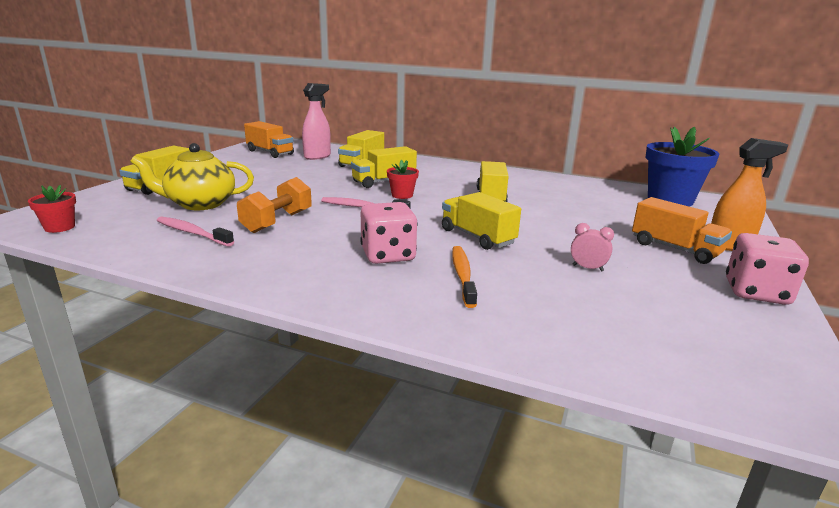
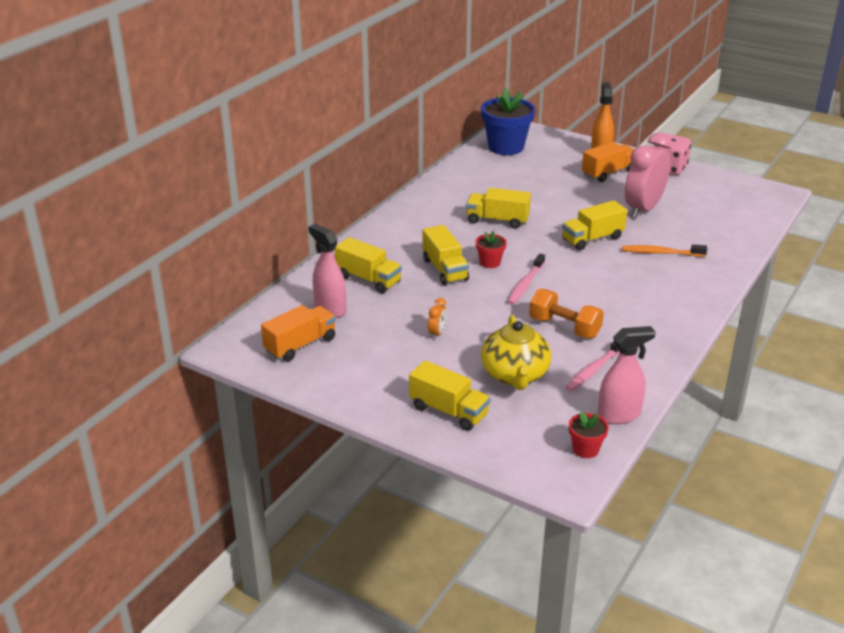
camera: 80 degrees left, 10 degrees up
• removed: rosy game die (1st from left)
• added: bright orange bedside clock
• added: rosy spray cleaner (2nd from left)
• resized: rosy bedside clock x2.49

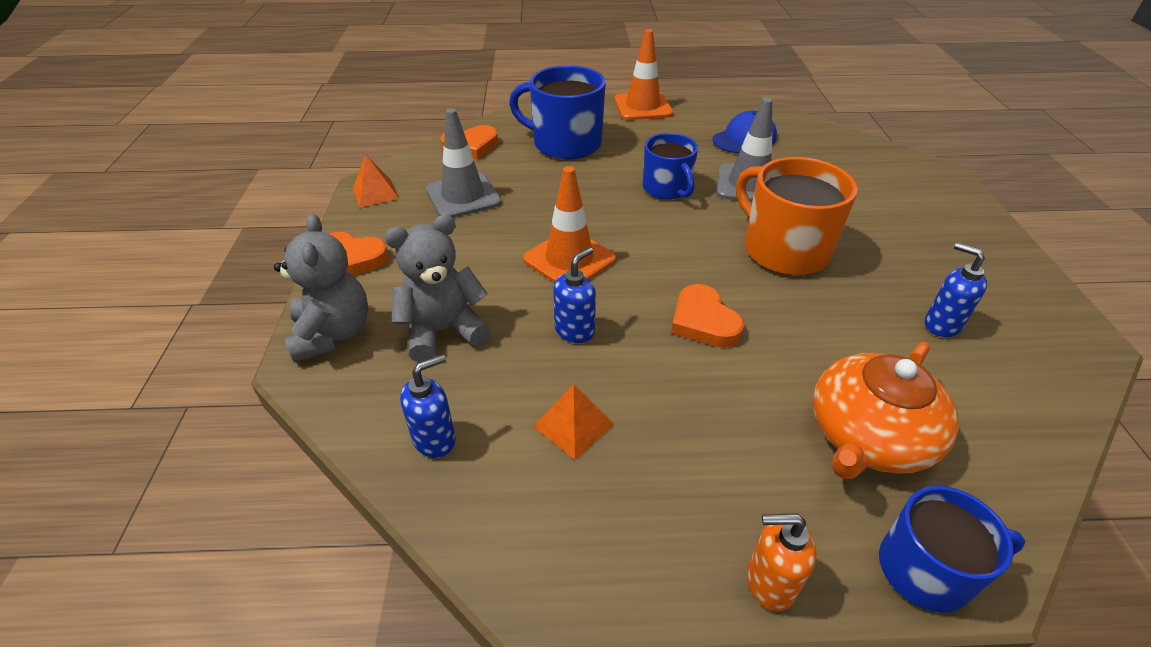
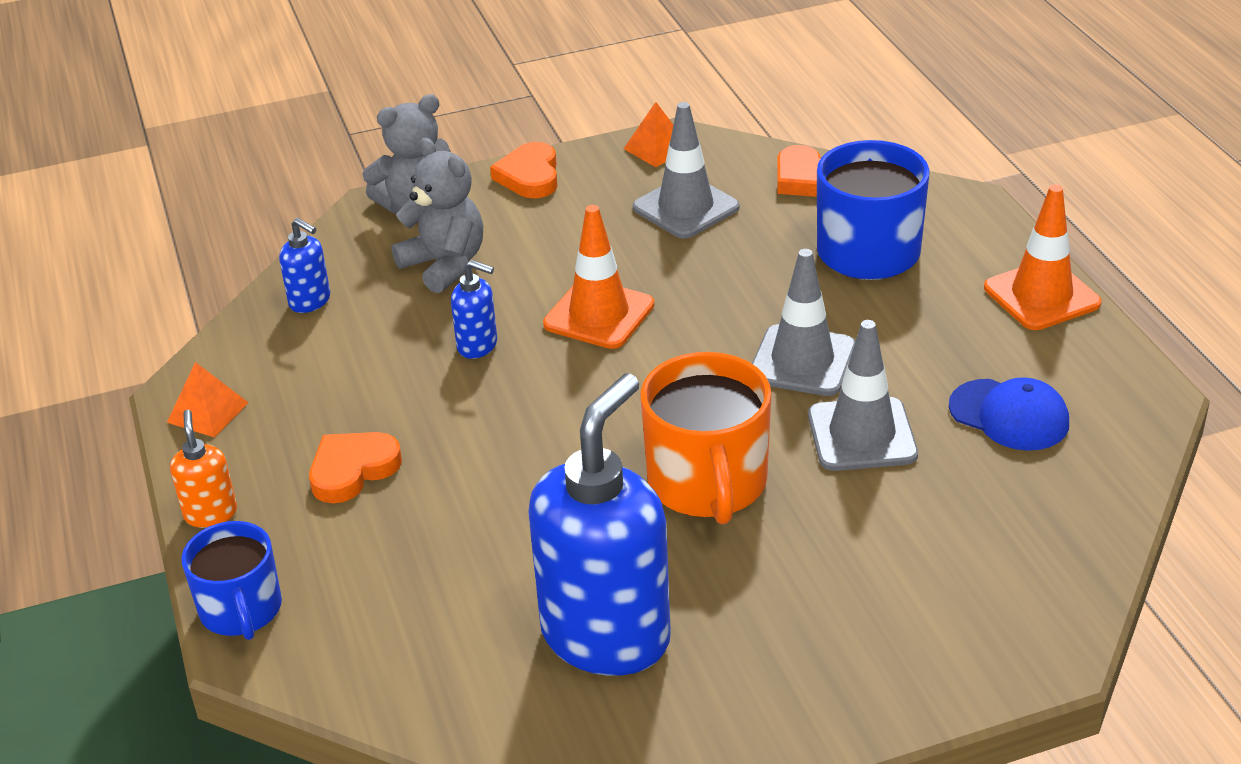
camera: 75 degrees right, 5 degrees down
• removed: bright orange teapot
• moved: bright orange pyramid (2nd from left in the first image) to bright orange pyramid (1st from left)
• moved: bright orange love heart (3rd from left in the first image) to bright orange love heart (1st from left)
• replaced: blue tea mug (2nd from left) to grey road cone (2nd from left)
• turned: bright orange tea mug 135 degrees clockwise
• resized: blue pump bottle (3rd from left) x2.31

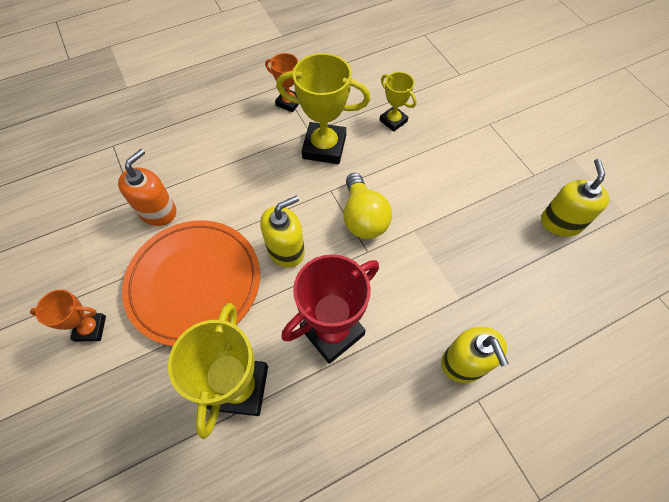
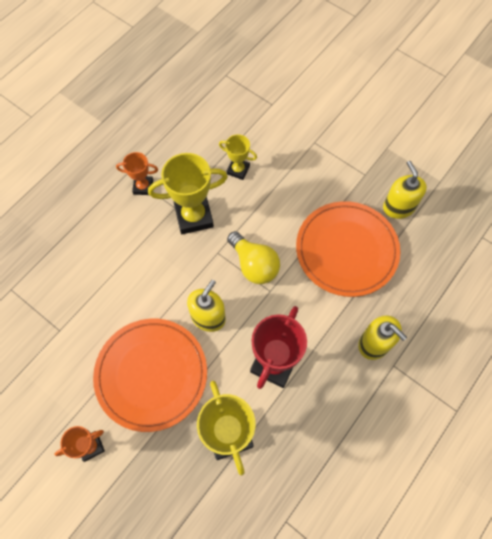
camera: 25 degrees left, 5 degrees up
• removed: bright orange pump bottle
• added: bright orange flat dish (2nd from left)

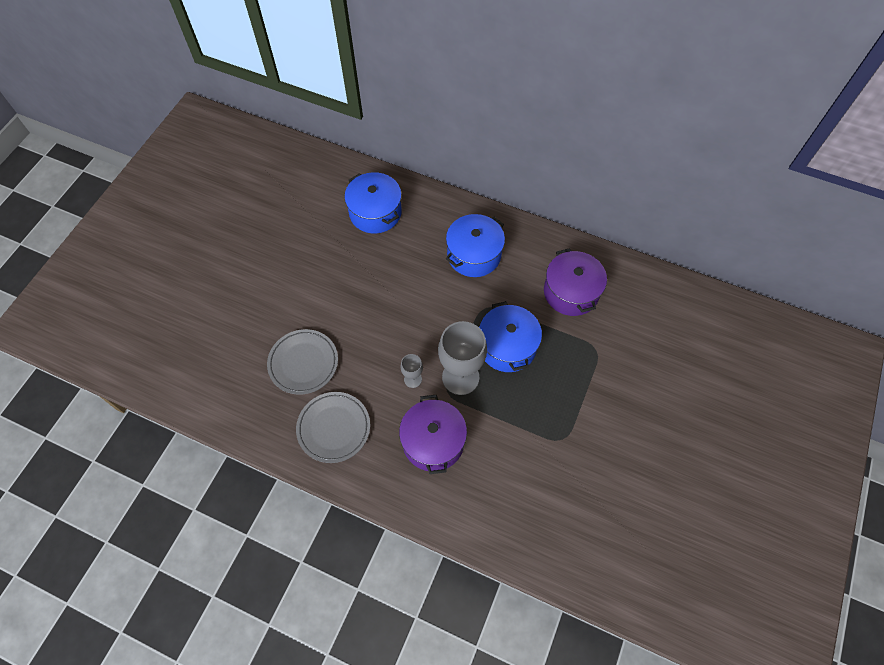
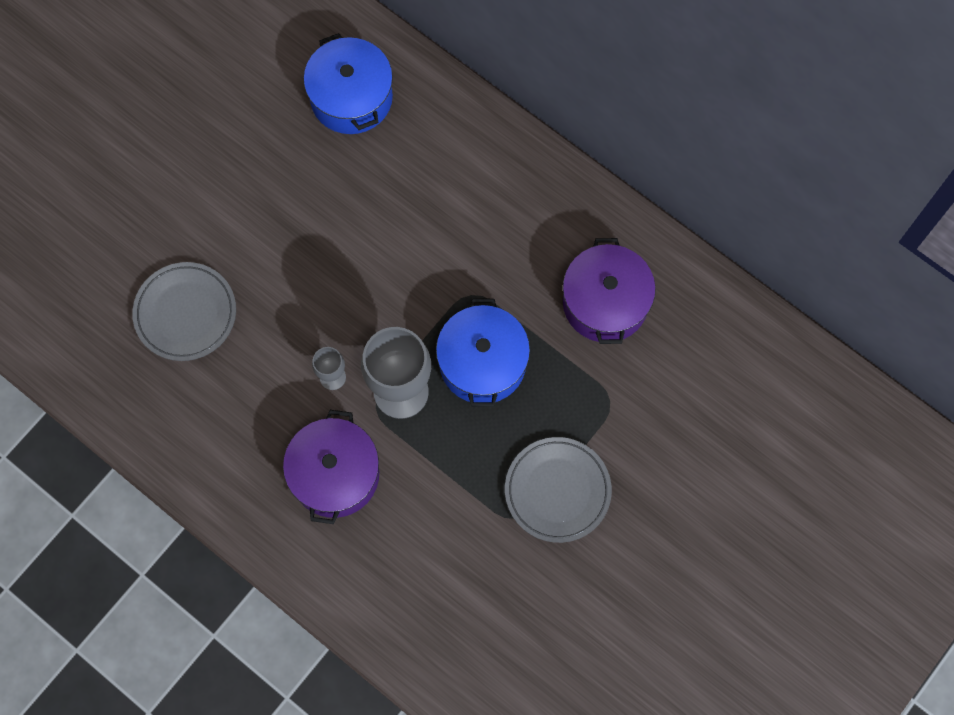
camera: 15 degrees right, 10 degrees up
• removed: blue stockpot (2nd from left)
• moved: grey flat dish (2nd from left)

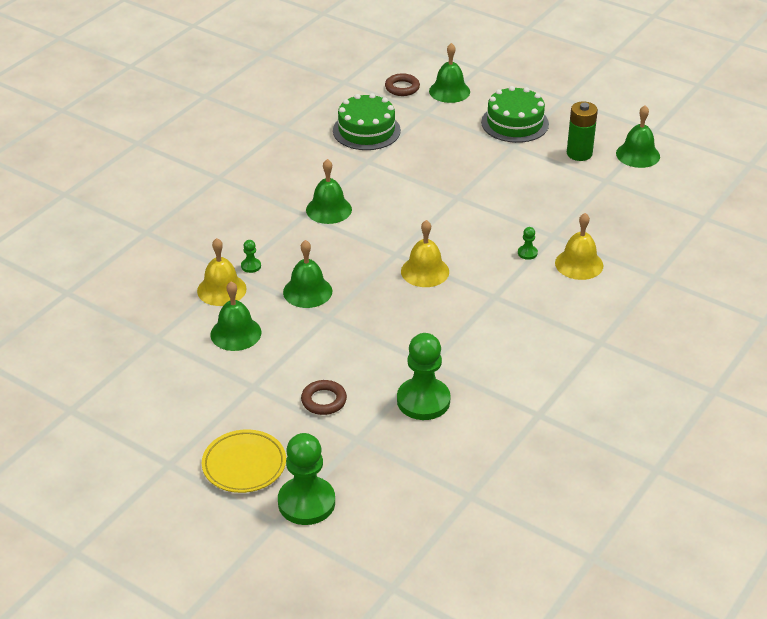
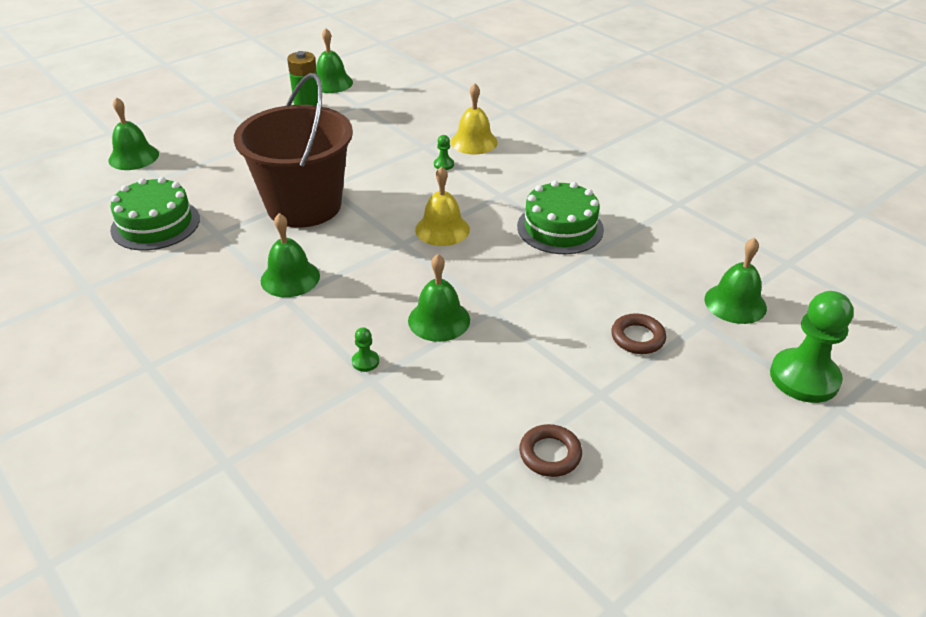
camera: 75 degrees left, 0 degrees up
• removed: yellow hand bell (1st from left)
• removed: yellow flat dish
• removed: emerald pawn (3rd from left)
• added: dark brown pail
• moved: emerald hand bell (1st from left in the first image) to emerald hand bell (5th from left)
• moved: dark brown torus (2nd from left in the first image) to dark brown torus (1st from left)
• moved: emerald gateau (2nd from left)

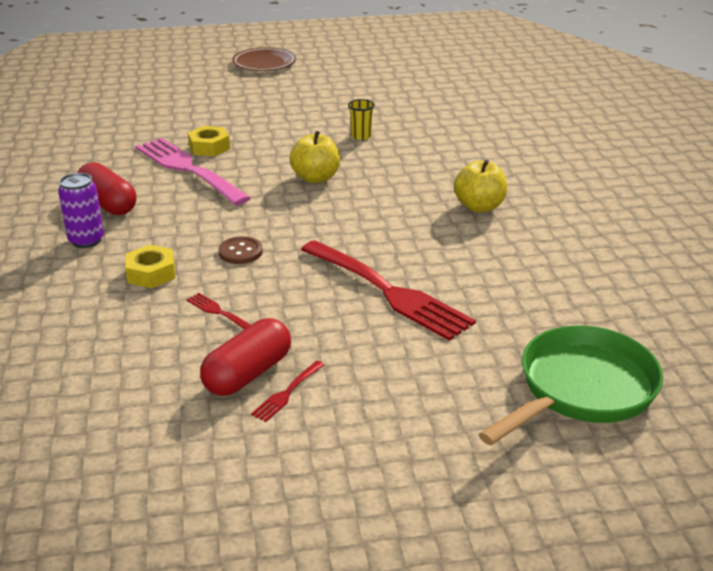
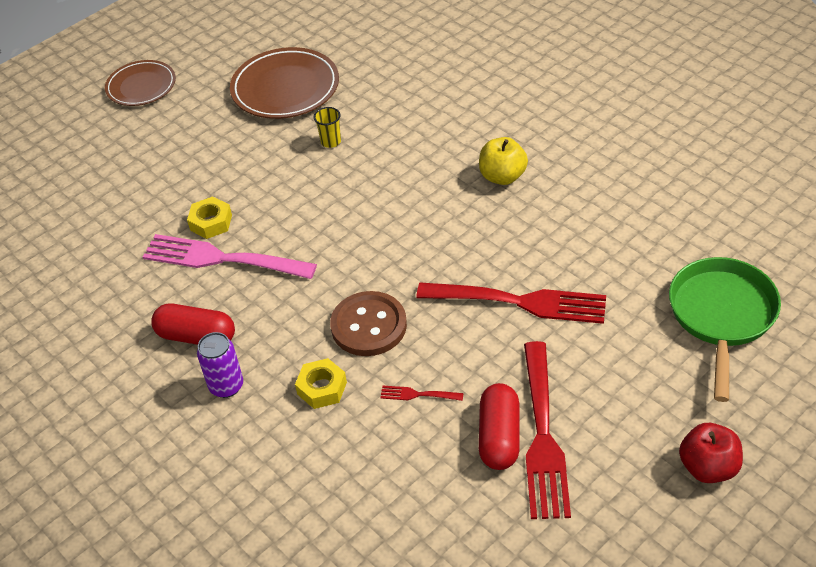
camera: 30 degrees left, 15 degrees up
• removed: yellow apple fruit (1st from left)
• added: dark brown flat dish (2nd from left)
• added: scarlet apple fruit
• resized: dark brown shirt button x1.83
• resized: scarlet table fork (2nd from left in the first image) x2.42

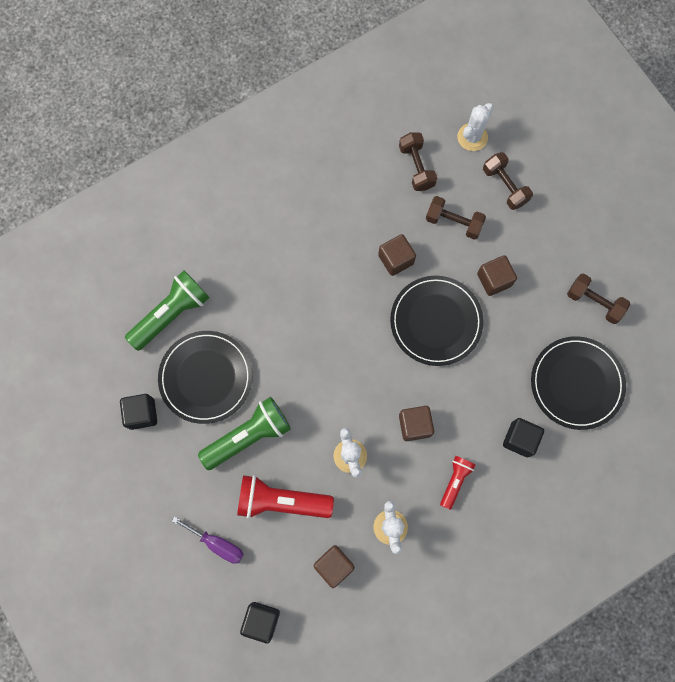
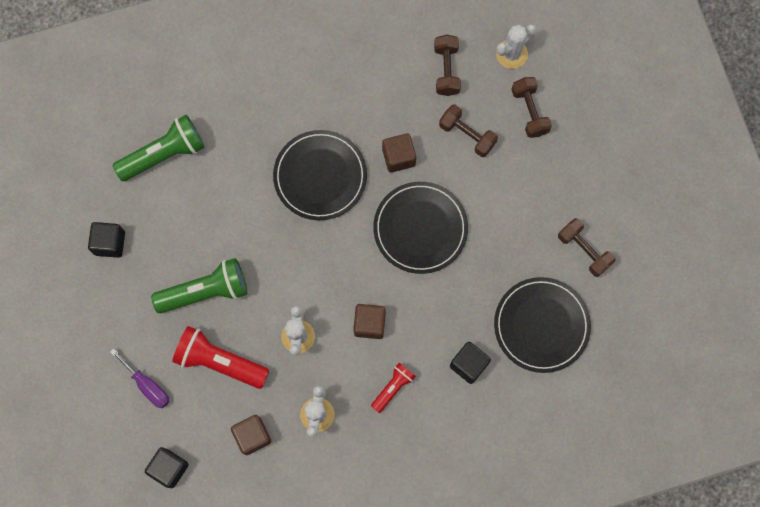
camera: 15 degrees right, 0 degrees up
• removed: dark brown block (4th from left)
• moved: ebony flat dish (1st from left)

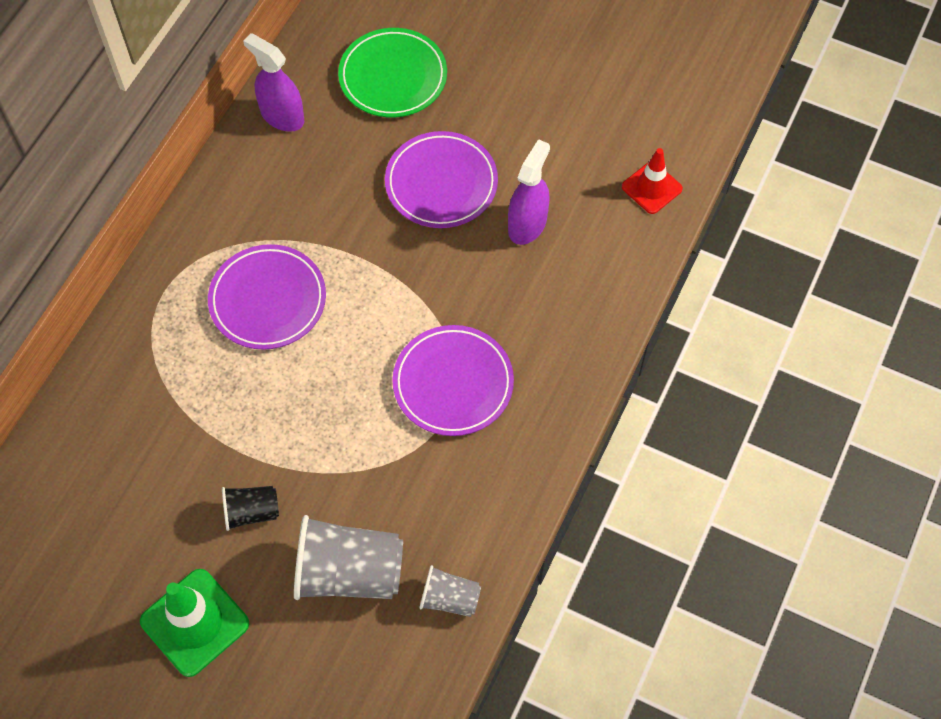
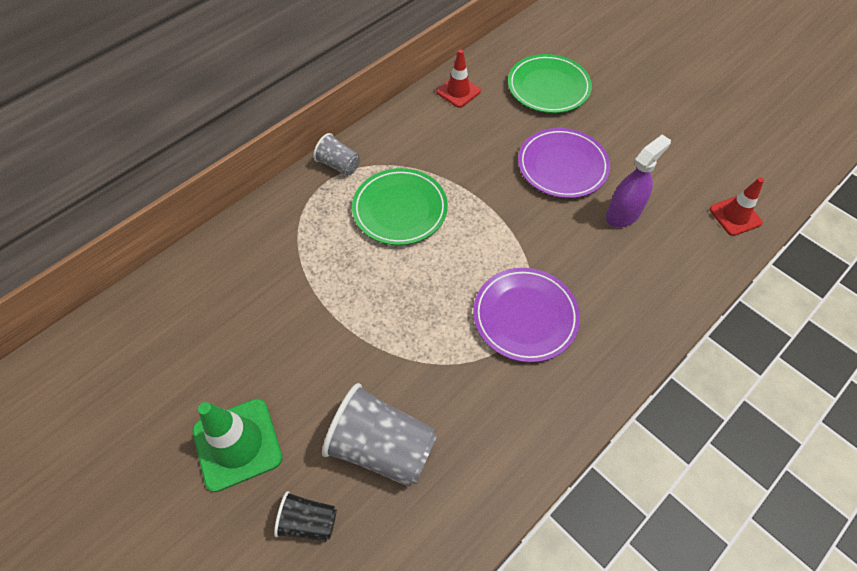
camera: 20 degrees right, 5 degrees down
• moved: ebony beaker
• moved: grey beaker (2nd from left in the first image) to grey beaker (1st from left)
• replaced: purple spray cleaner (1st from left) to scarlet road cone (1st from left)
• recoloured: purple flat dish (1st from left) to emerald flat dish (1st from left)

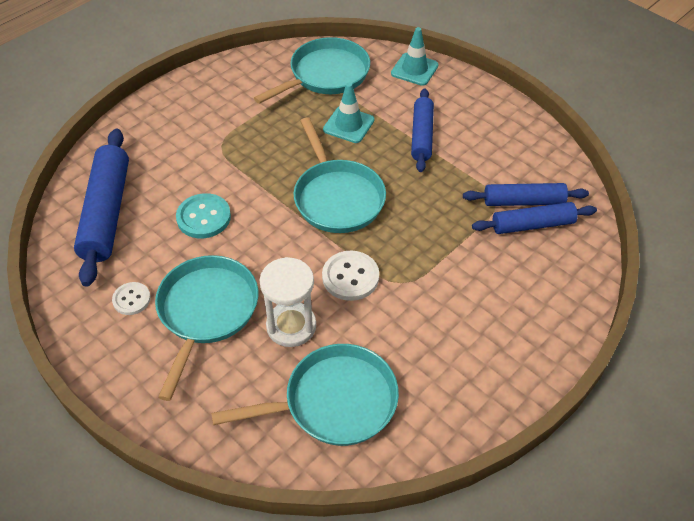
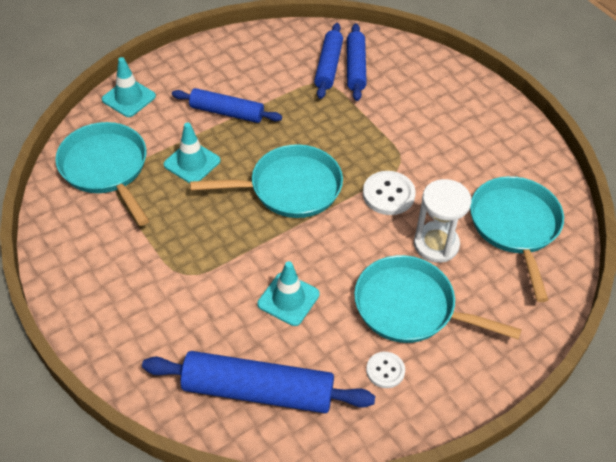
camera: 80 degrees left, 0 degrees up
• replaced: turquoise shirt button to turquoise road cone (3rd from left)

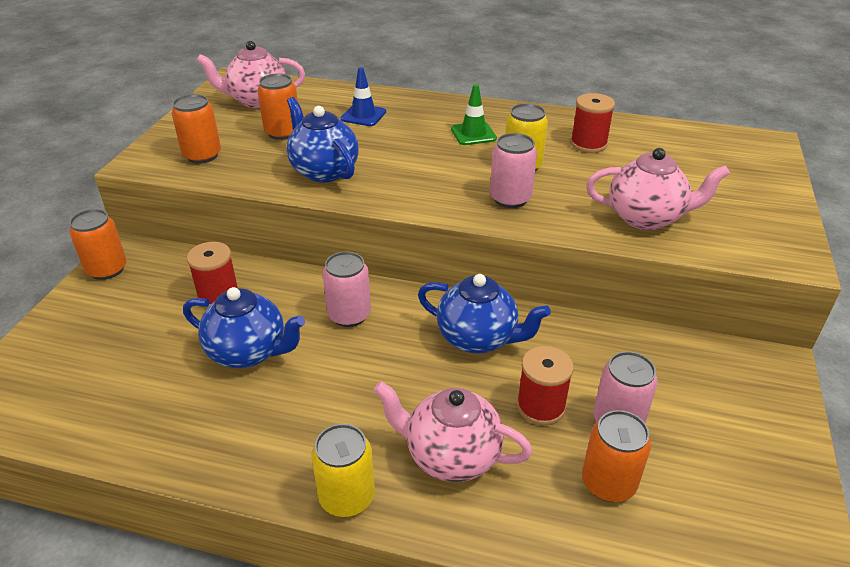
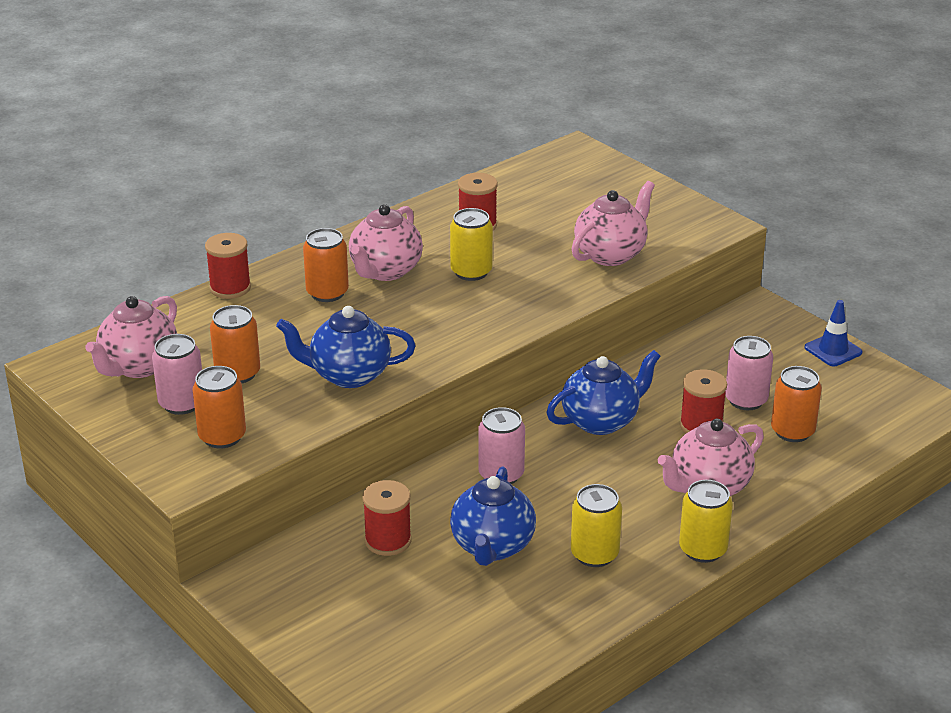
camera: 55 degrees left, 5 degrees down
• added: scarlet reel of thread (1st from left)
• added: yellow can (2nd from left)
• moved: bright orange can (1st from left in the first image) to bright orange can (3rd from left)
• moved: blue road cone
• moved: rosy can (2nd from left in the first image) to rosy can (1st from left)
• replaced: emerald road cone to rosy teapot (2nd from left)
• turned: blue teapot (1st from left in the first image) 135 degrees clockwise

